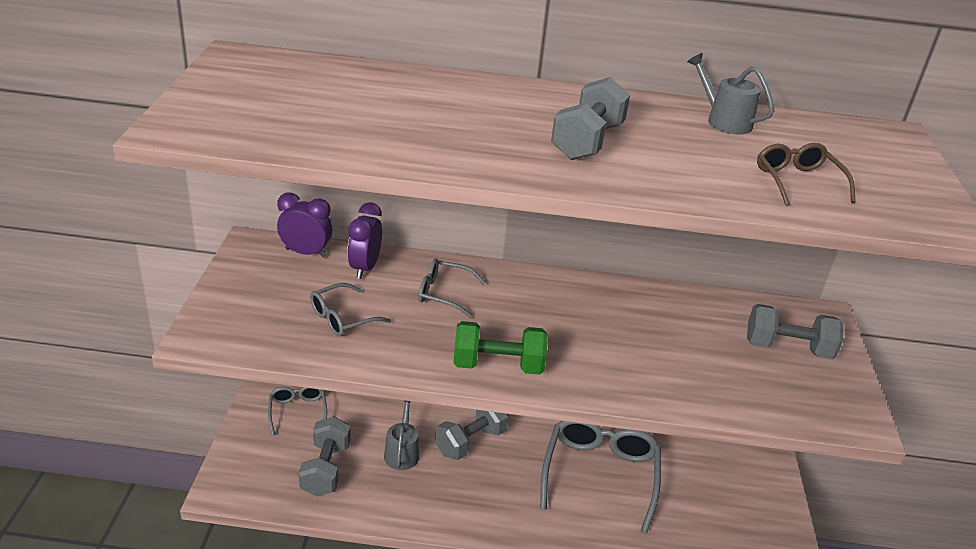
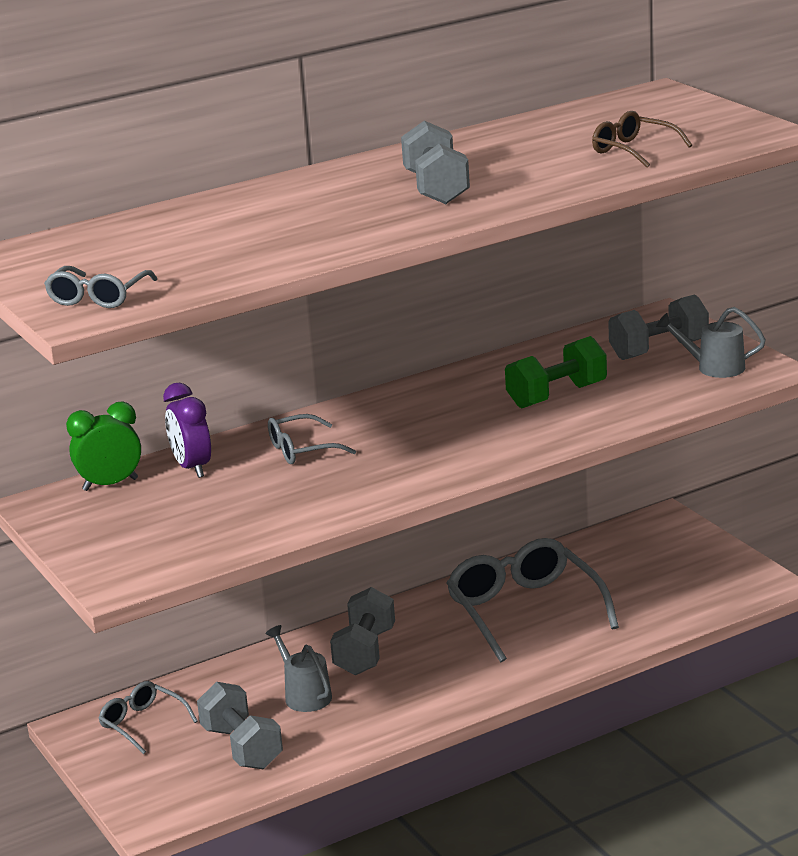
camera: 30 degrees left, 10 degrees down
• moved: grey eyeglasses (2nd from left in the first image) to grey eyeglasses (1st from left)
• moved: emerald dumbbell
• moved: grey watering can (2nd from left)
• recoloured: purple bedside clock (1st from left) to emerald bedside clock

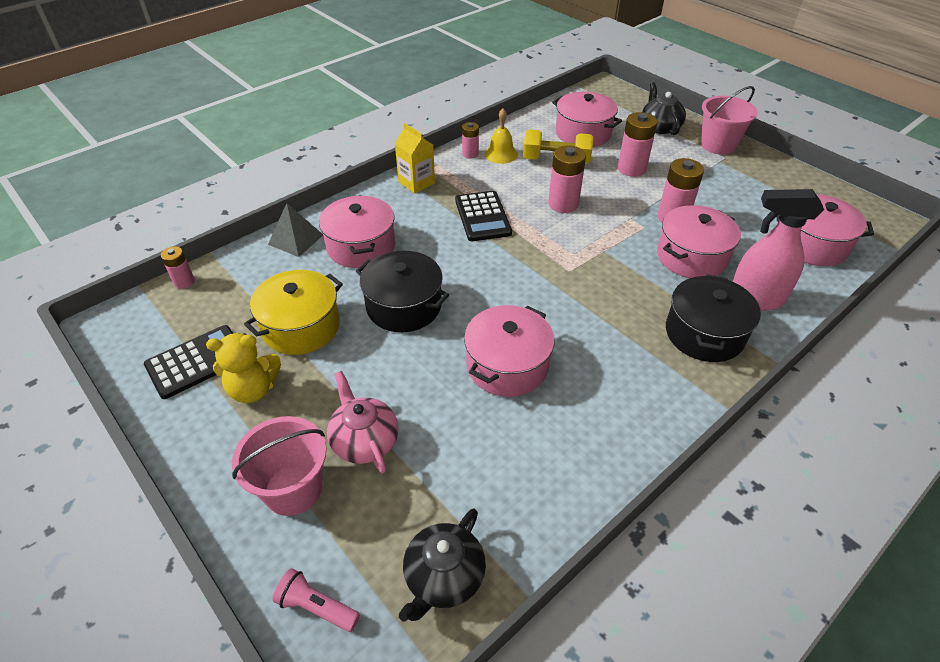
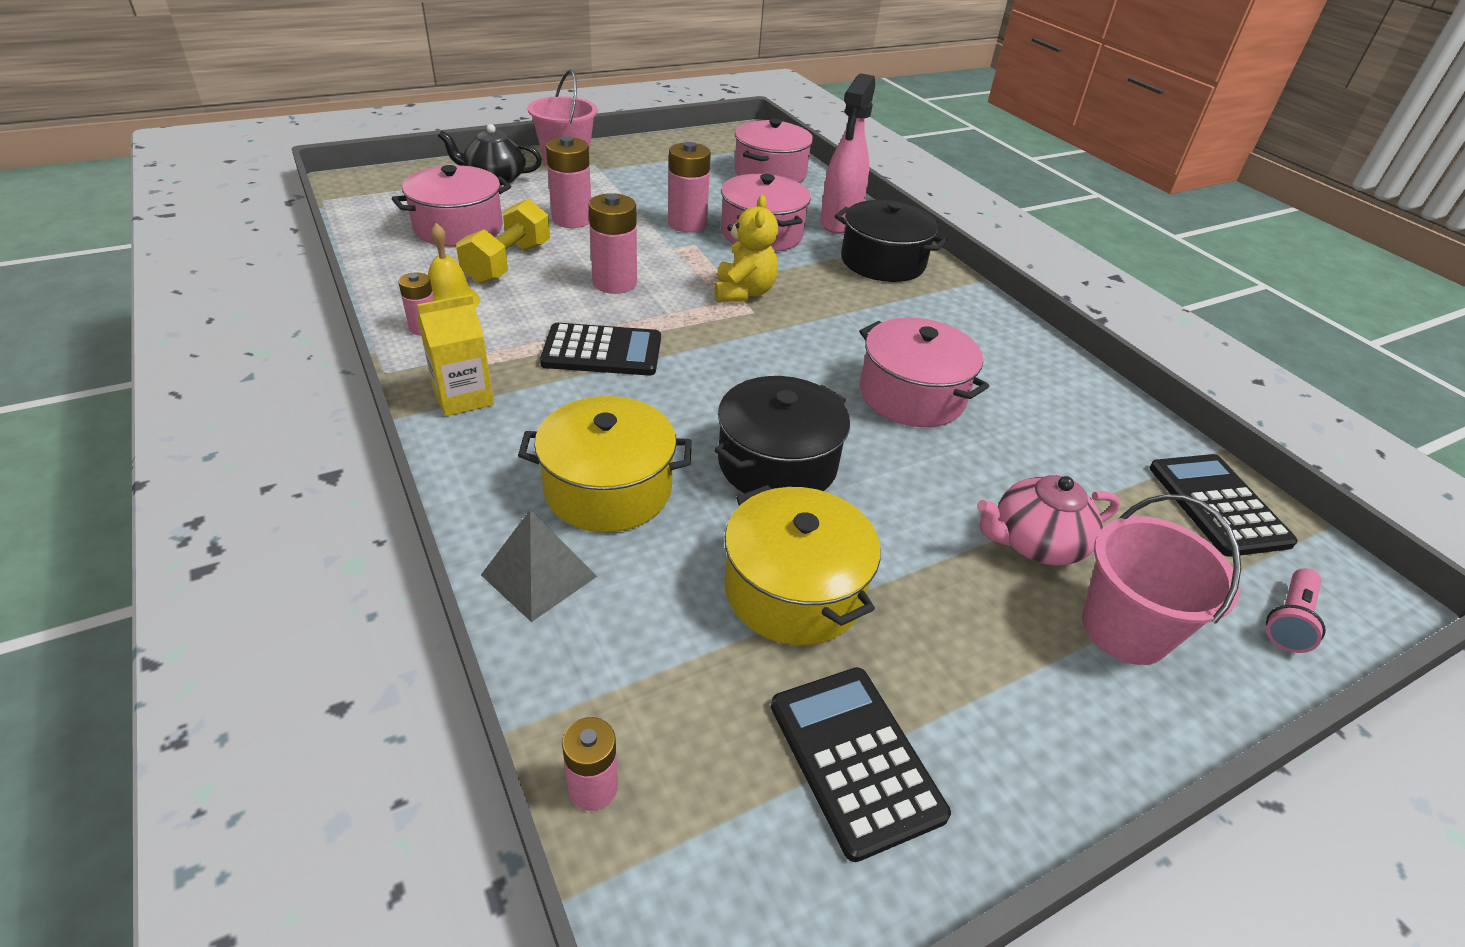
camera: 80 degrees left, 5 degrees down
• moved: yellow teddy bear
• replaced: ebony teapot (1st from left) to ebony adding machine (3rd from left)
• recoloured: rosy stockpot (1st from left) to yellow stockpot (1st from left)

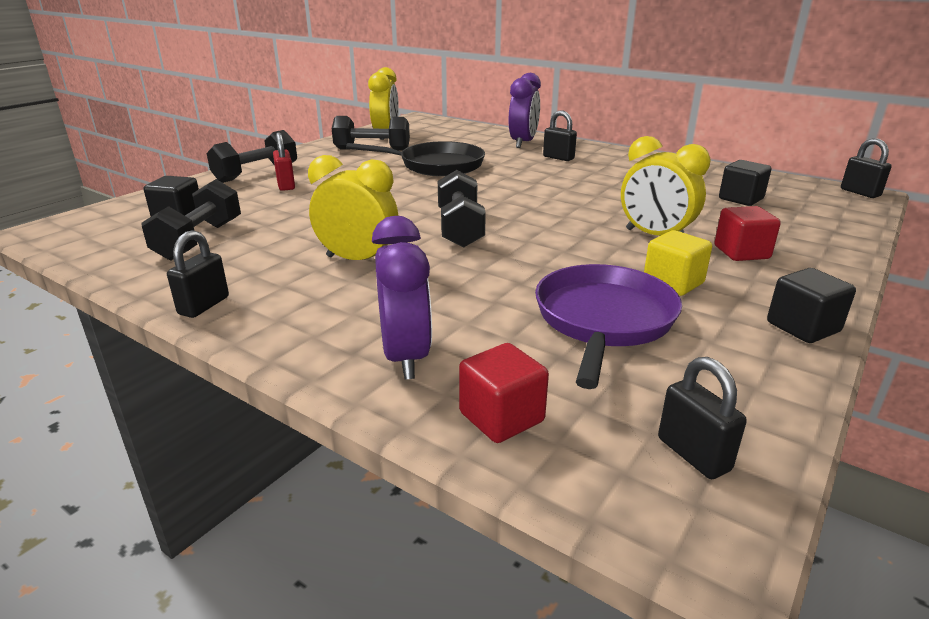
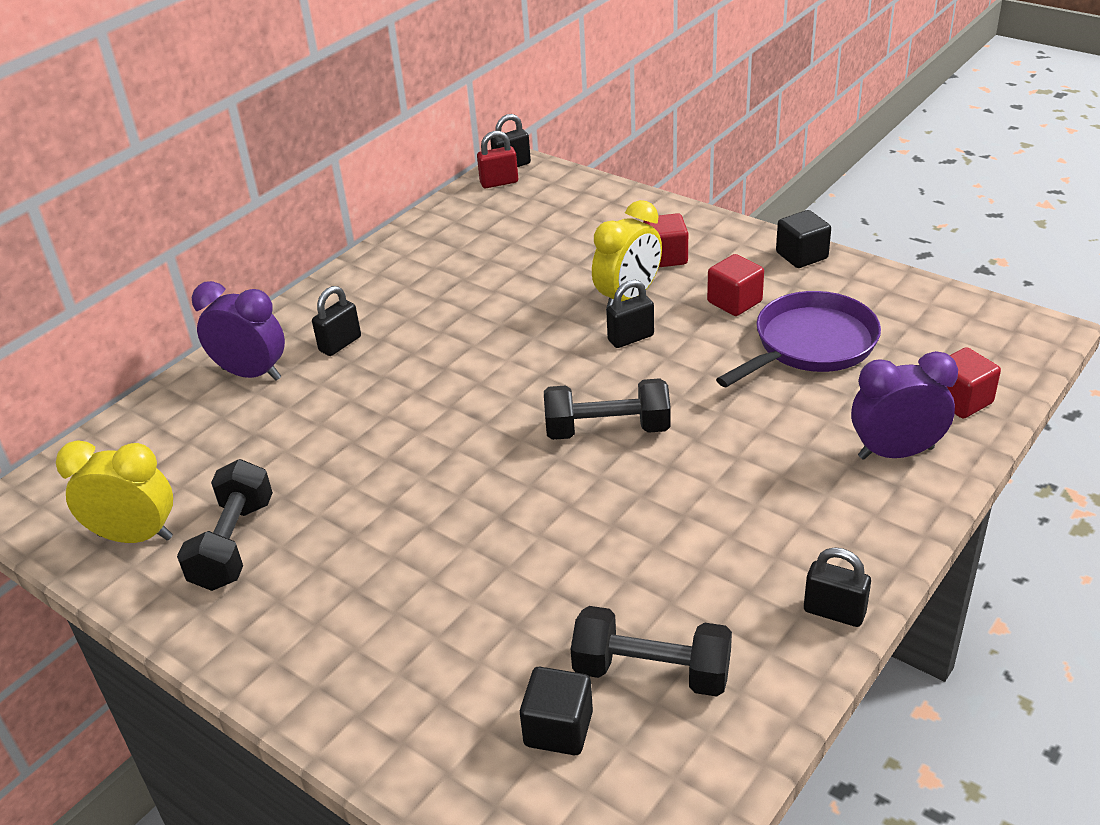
camera: 85 degrees left, 10 degrees up
• removed: ebony dumbbell (2nd from left)
• removed: yellow bedside clock (1st from left)
• removed: ebony frying pan
• removed: ebony block (2nd from left)
• moved: scarlet lock
• moved: ebony lock (3rd from left)
• recoloured: yellow block to scarlet block (2nd from left)
• turned: purple frying pan 120 degrees clockwise

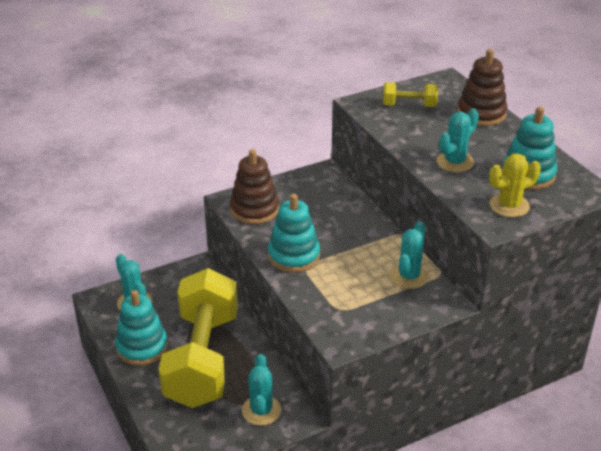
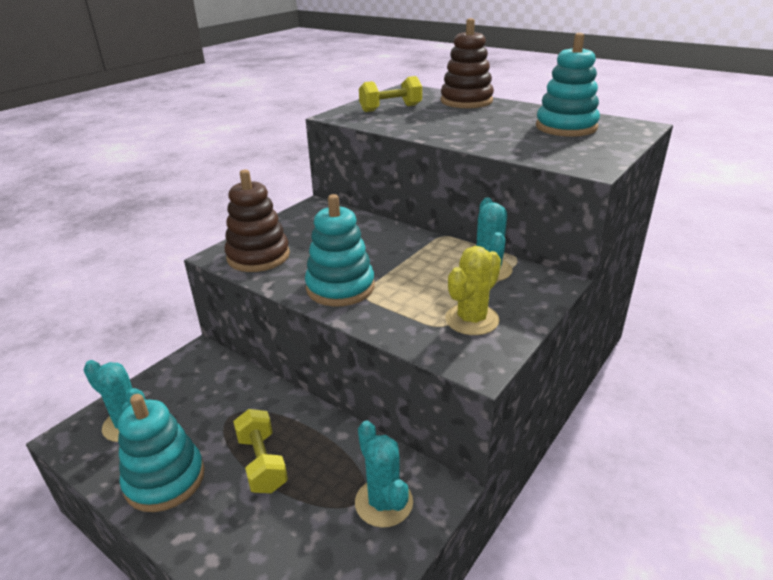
camera: 25 degrees left, 5 degrees down
• removed: turquoise saguaro cactus (4th from left)
• moved: yellow saguaro cactus
• resized: yellow dumbbell (1st from left) x0.42

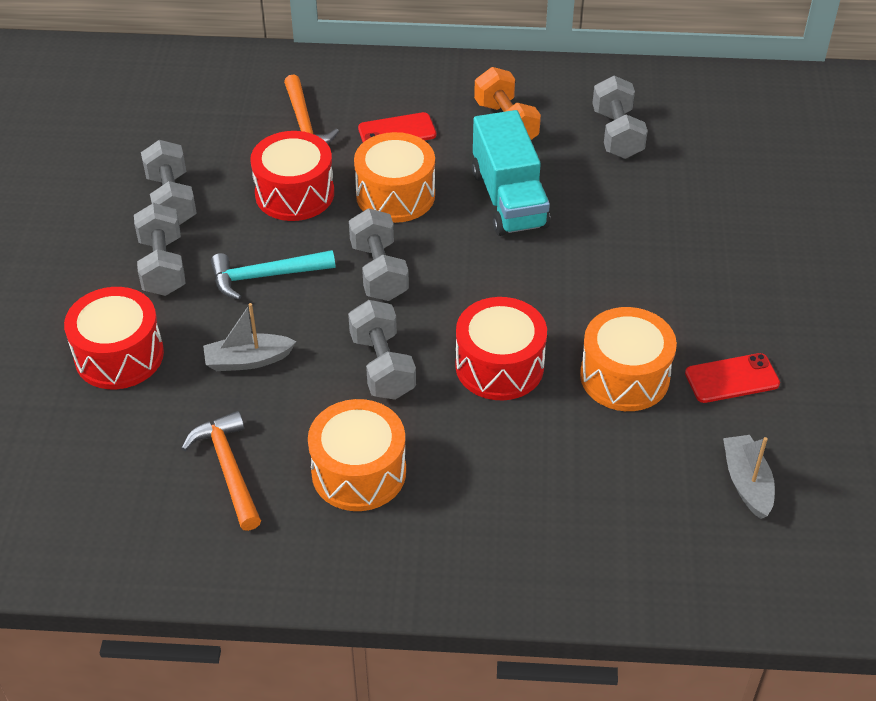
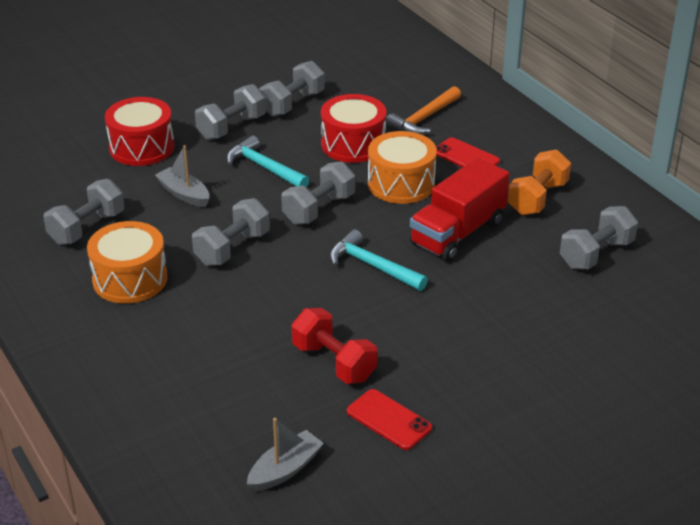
camera: 55 degrees right, 10 degrees down
• removed: scarlet snare drum (3rd from left)
• added: turquoise carpenter's hammer (2nd from left)
• replaced: bright orange carpenter's hammer (1st from left) to grey dumbbell (1st from left)
• replaced: bright orange snare drum (3rd from left) to scarlet dumbbell
• recoloured: turquoise truck to scarlet truck

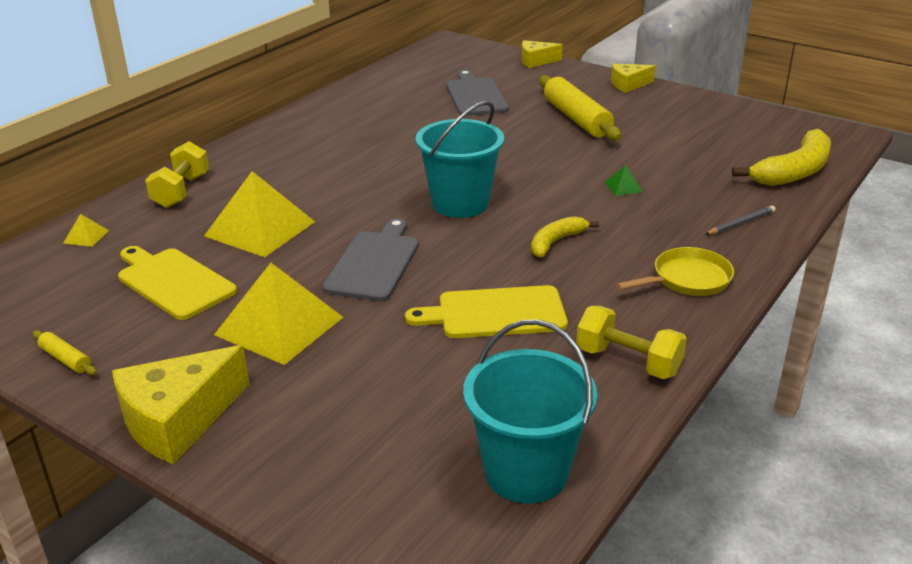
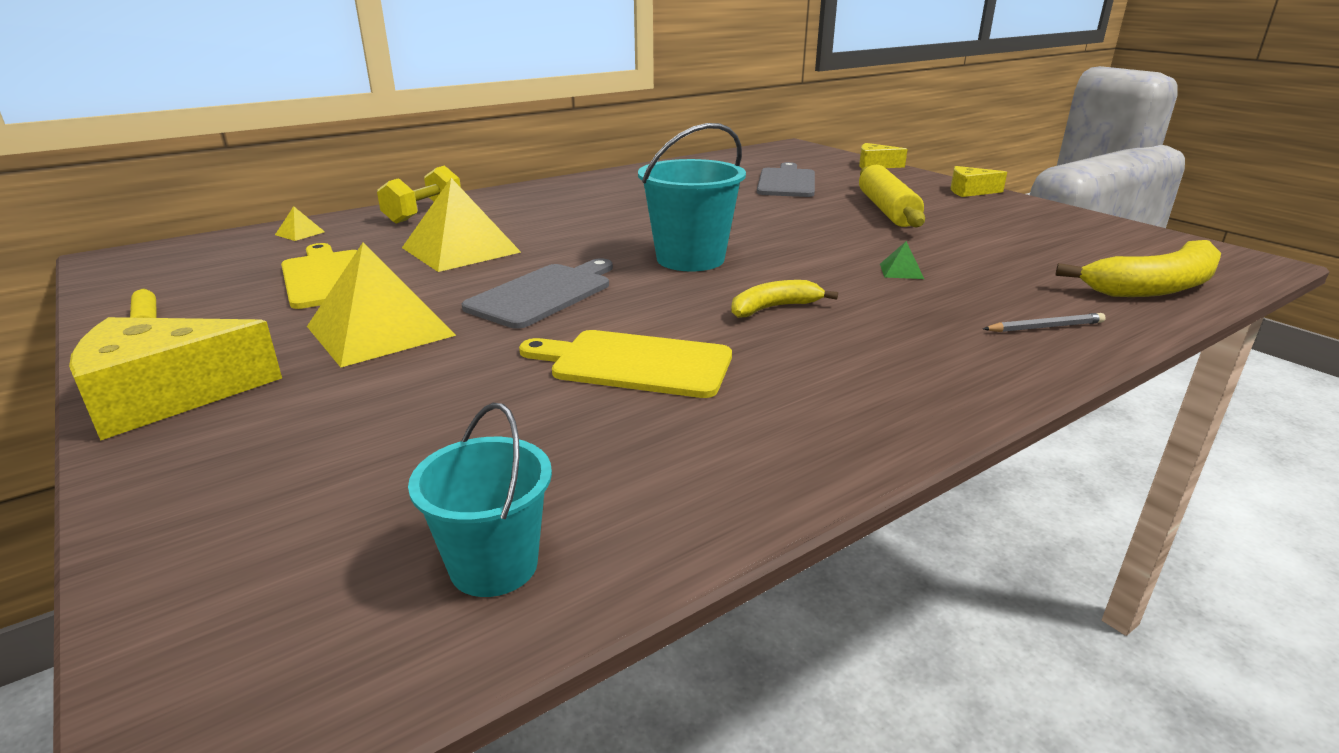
camera: 20 degrees right, 5 degrees down
• removed: yellow dumbbell (2nd from left)
• removed: yellow frying pan
• resized: turquoise pail (2nd from left in the first image) x0.63

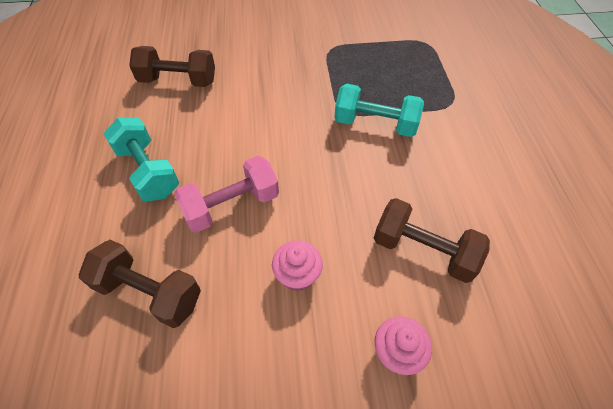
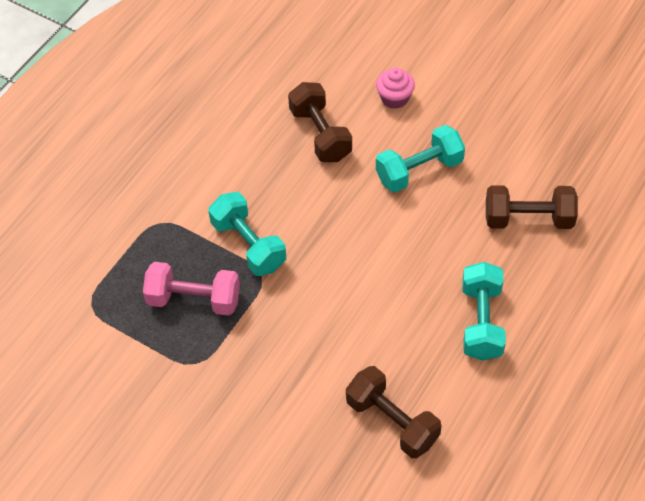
camera: 140 degrees left, 0 degrees up
• moved: rosy dumbbell
• replaced: rosy muffin (1st from left) to turquoise dumbbell (2nd from left)
• turned: dark brown dumbbell (1st from left in the first image) 60 degrees counterclockwise

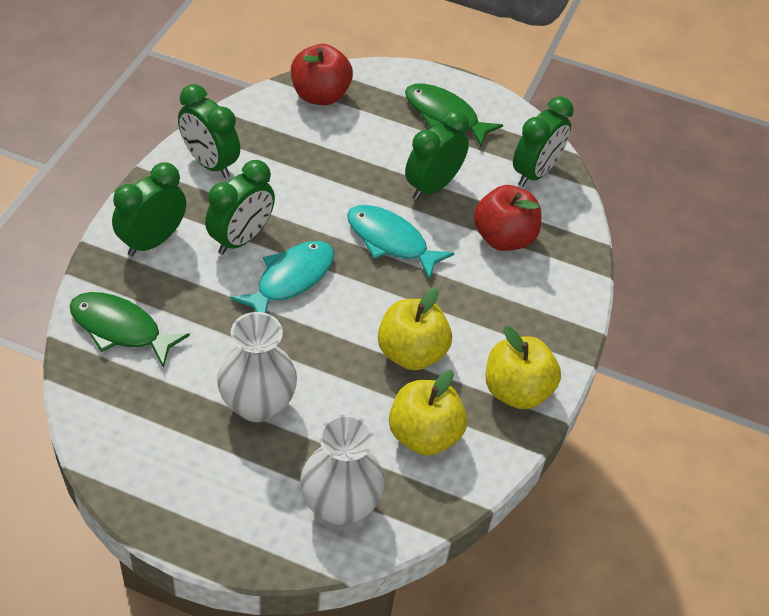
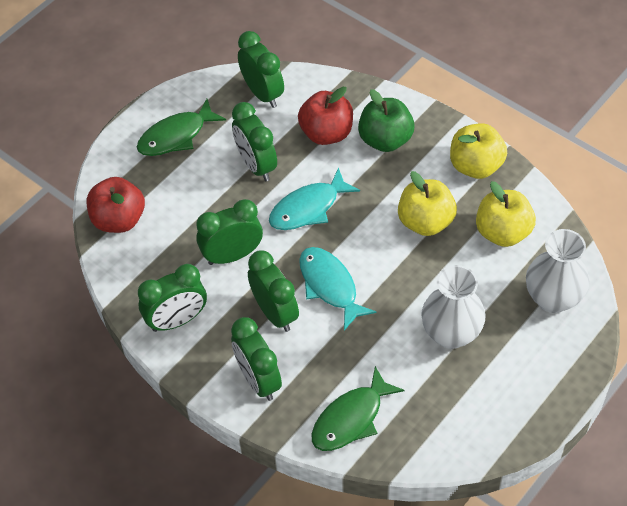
camera: 65 degrees left, 5 degrees up
• added: emerald bedside clock (2nd from left)
• added: emerald apple fruit

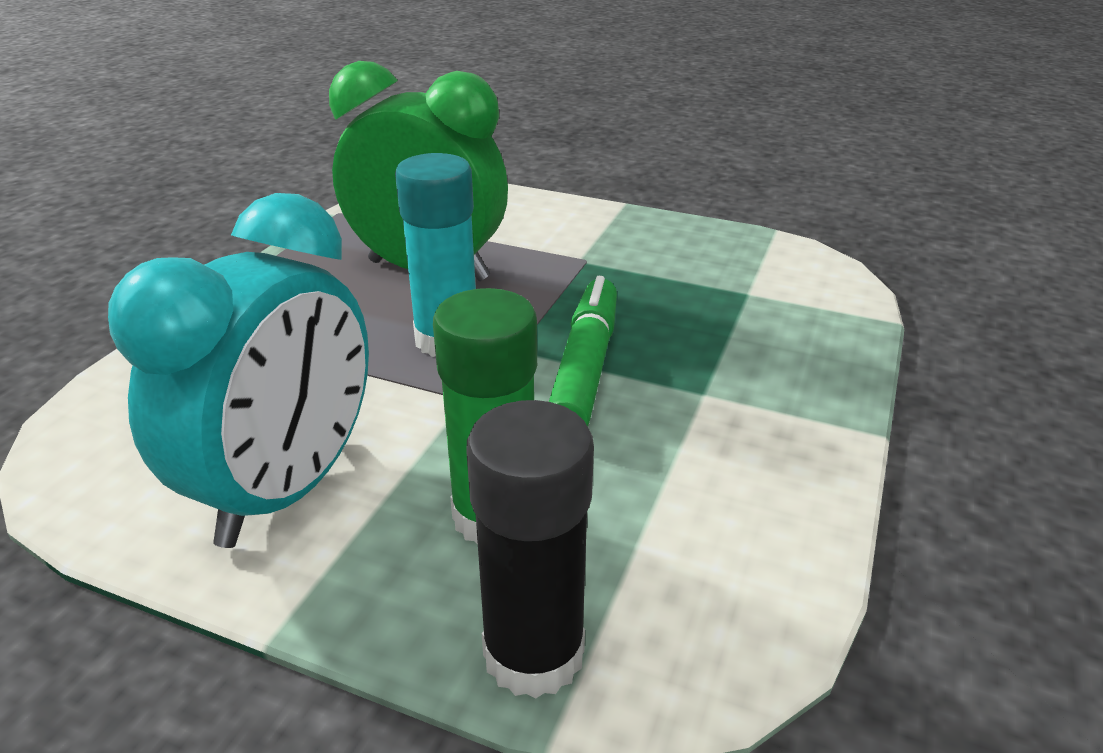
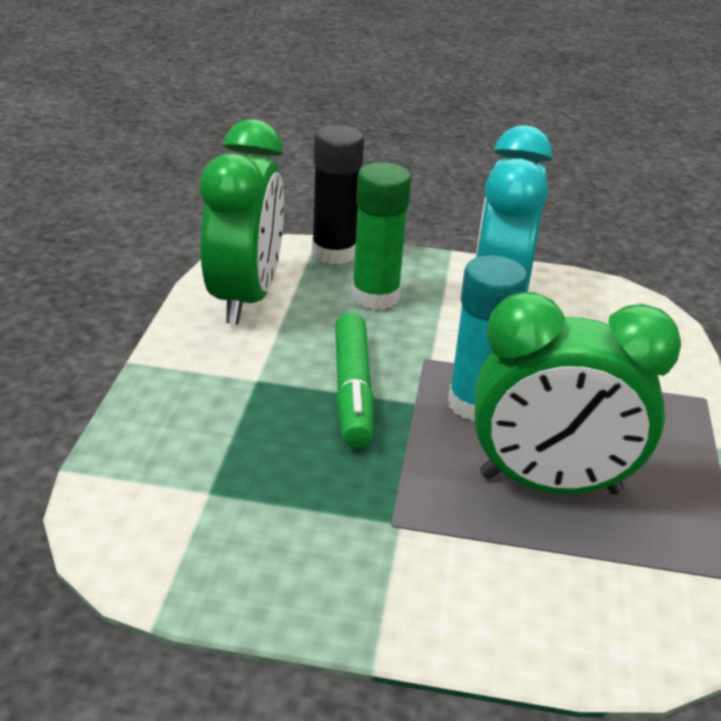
camera: 165 degrees right, 0 degrees up
• added: emerald bedside clock (1st from left)

